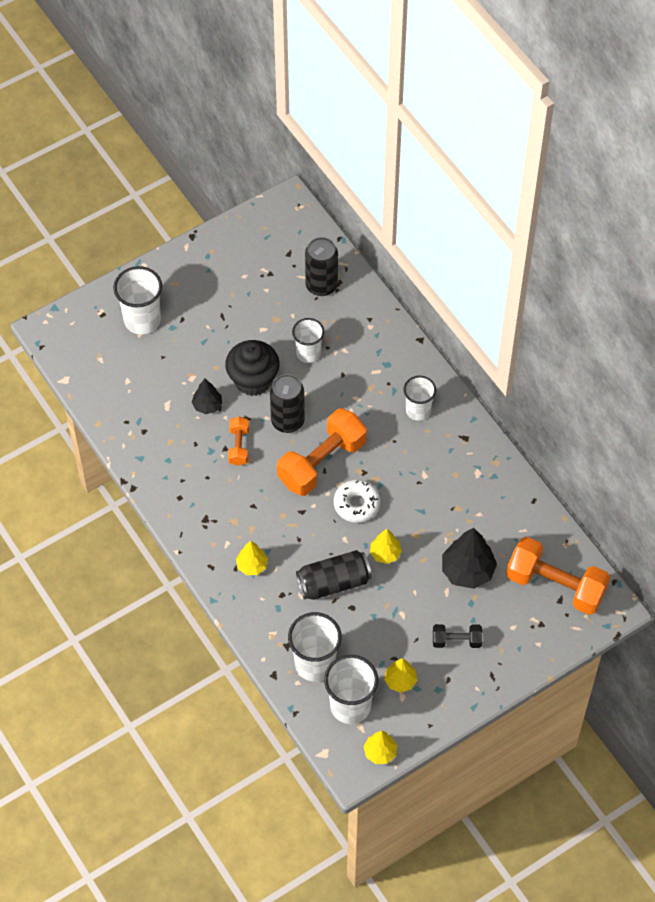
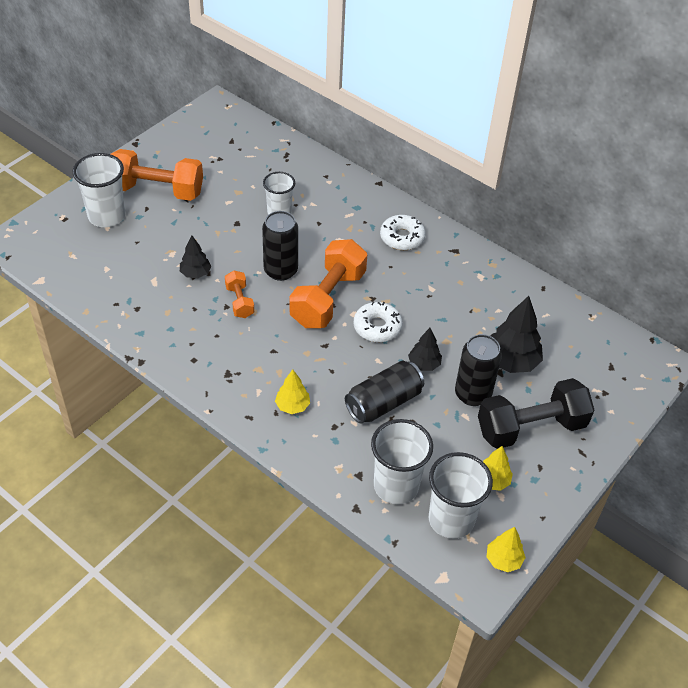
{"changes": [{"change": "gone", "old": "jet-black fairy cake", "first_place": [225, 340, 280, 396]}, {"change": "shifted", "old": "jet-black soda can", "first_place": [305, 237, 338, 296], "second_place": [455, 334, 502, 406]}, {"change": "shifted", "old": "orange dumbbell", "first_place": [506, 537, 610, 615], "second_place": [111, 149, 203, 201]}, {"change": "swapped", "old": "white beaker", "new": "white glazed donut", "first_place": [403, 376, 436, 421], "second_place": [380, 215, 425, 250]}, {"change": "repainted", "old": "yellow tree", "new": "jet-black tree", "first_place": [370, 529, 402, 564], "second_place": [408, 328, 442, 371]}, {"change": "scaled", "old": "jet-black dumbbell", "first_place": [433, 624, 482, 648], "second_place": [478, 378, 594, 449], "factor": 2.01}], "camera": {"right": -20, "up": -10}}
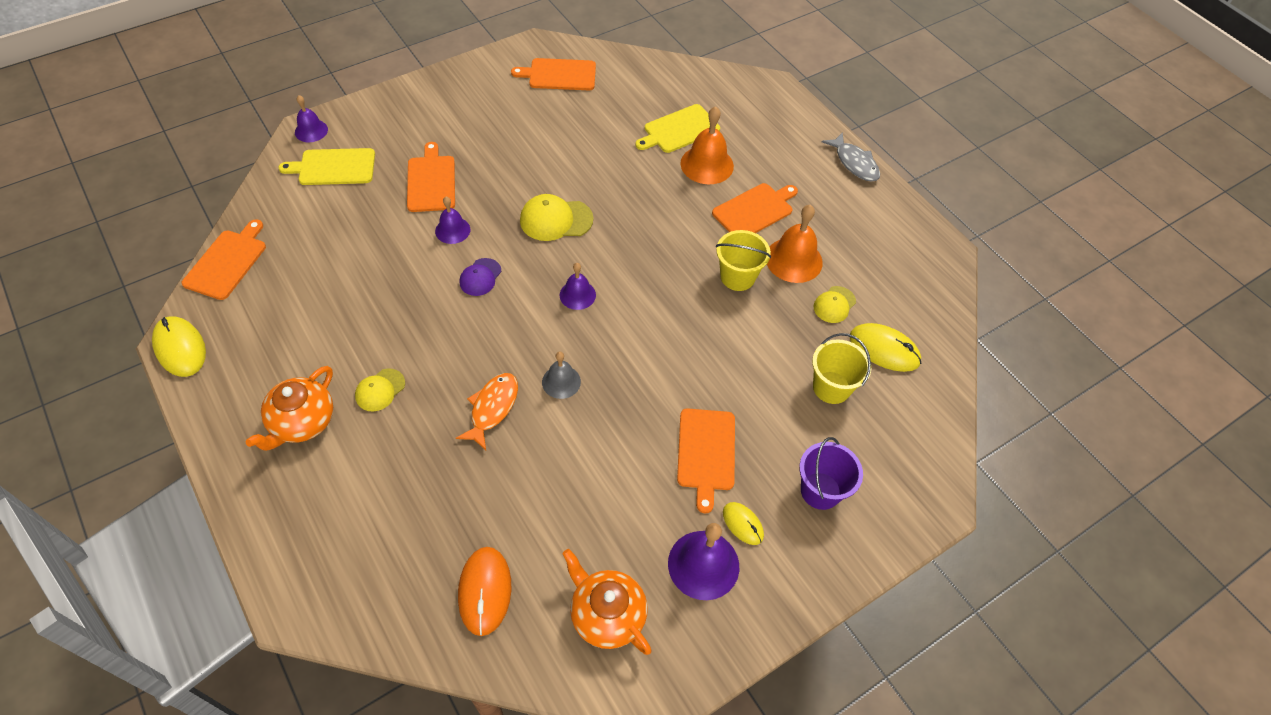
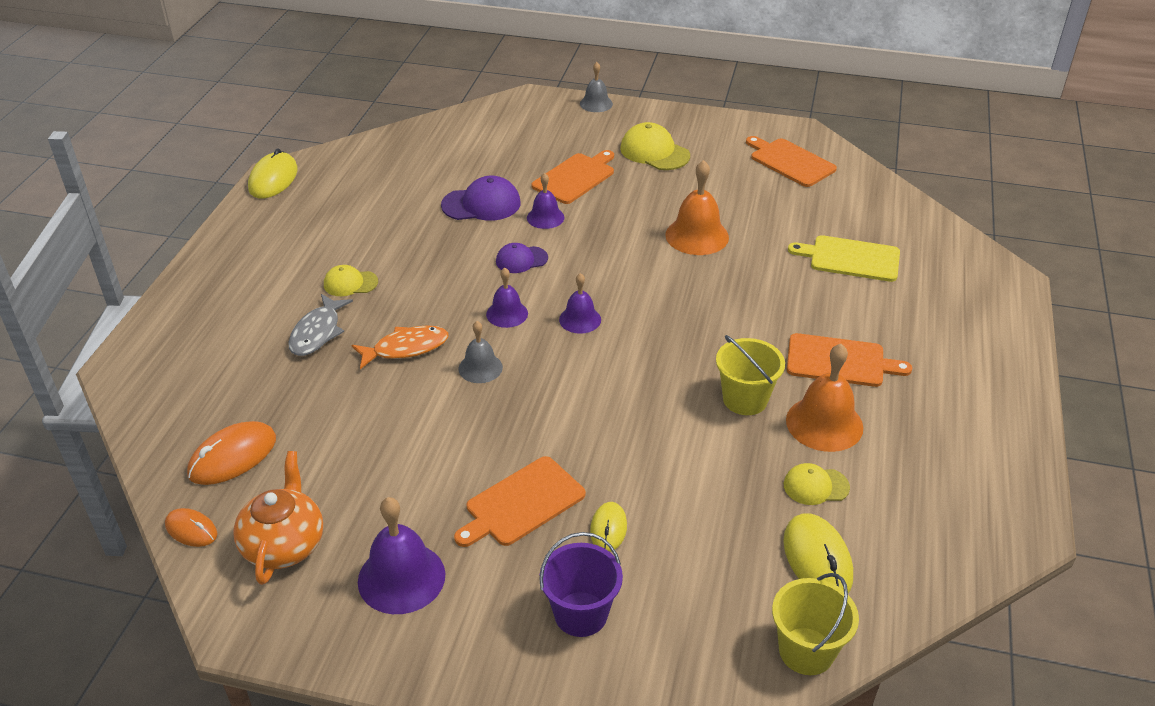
{"changes": [{"change": "gone", "old": "orange cutting board", "first_place": [182, 219, 266, 300]}, {"change": "gone", "old": "orange china teapot", "first_place": [245, 366, 333, 451]}, {"change": "gone", "old": "yellow cutting board", "first_place": [279, 148, 375, 185]}, {"change": "new", "new": "orange computer mouse", "second_place": [165, 508, 218, 547]}, {"change": "new", "new": "violet peaked cap", "second_place": [441, 175, 521, 221]}, {"change": "new", "new": "ash-grey bell", "second_place": [580, 62, 613, 112]}, {"change": "shifted", "old": "violet bell", "first_place": [295, 95, 328, 142], "second_place": [486, 268, 528, 328]}, {"change": "shifted", "old": "yellow peaked cap", "first_place": [520, 194, 593, 241], "second_place": [620, 122, 690, 170]}, {"change": "shifted", "old": "orange bell", "first_place": [680, 106, 734, 184], "second_place": [665, 160, 729, 255]}, {"change": "shifted", "old": "yellow computer mouse", "first_place": [723, 502, 764, 545], "second_place": [590, 502, 627, 552]}, {"change": "shifted", "old": "yellow bucket", "first_place": [812, 333, 871, 404], "second_place": [772, 573, 859, 675]}, {"change": "shifted", "old": "ash-grey toy fish", "first_place": [822, 132, 880, 182], "second_place": [288, 294, 353, 356]}], "camera": {"right": 50, "up": -15}}
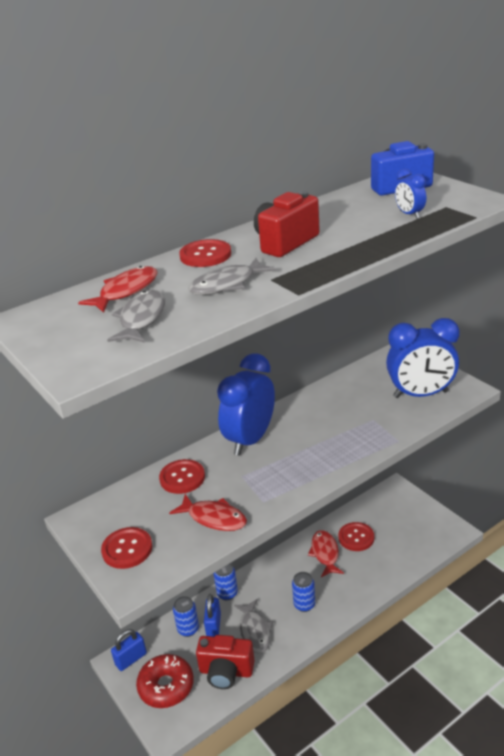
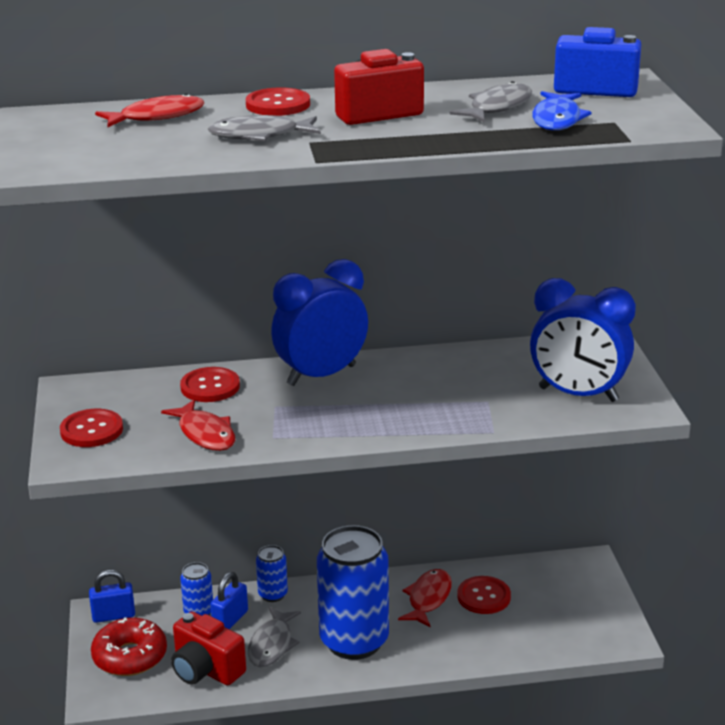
{"changes": [{"change": "shifted", "old": "ash-grey toy fish", "first_place": [107, 290, 165, 343], "second_place": [449, 81, 532, 122]}, {"change": "swapped", "old": "blue alarm clock", "new": "blue toy fish", "first_place": [395, 169, 426, 219], "second_place": [532, 91, 592, 131]}, {"change": "scaled", "old": "blue soda can", "first_place": [292, 572, 315, 612], "second_place": [317, 525, 389, 660], "factor": 2.23}], "camera": {"right": 25, "up": -5}}
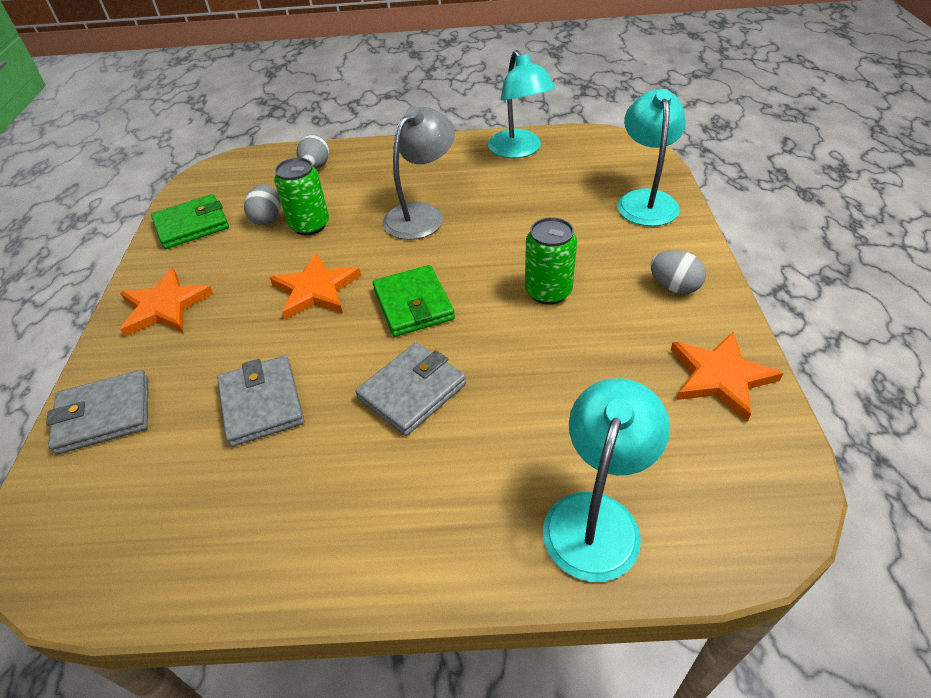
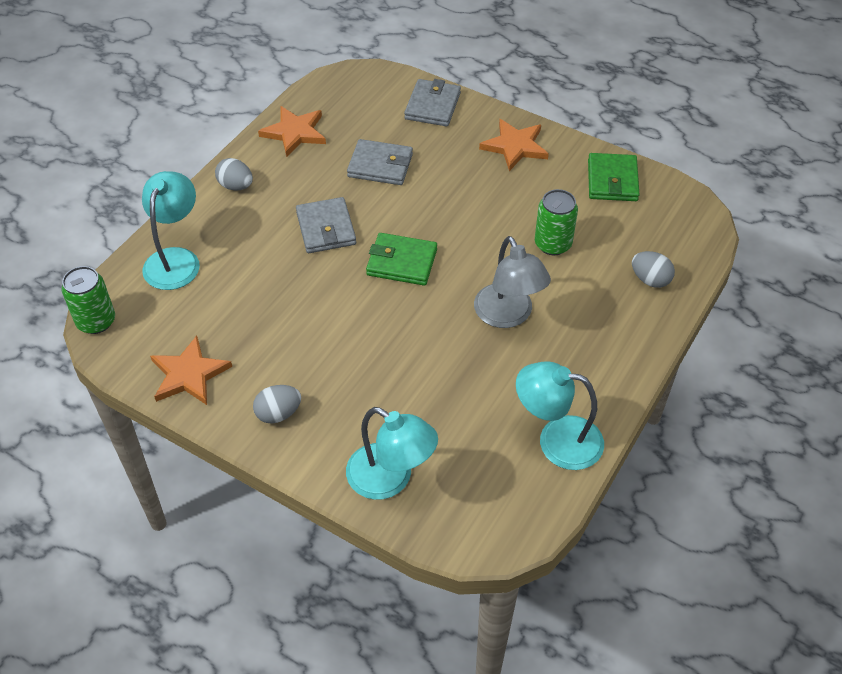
{"changes": [{"change": "shifted", "old": "ash-grey toy egg", "first_place": [244, 184, 281, 225], "second_place": [215, 158, 253, 190]}, {"change": "shifted", "old": "orange star", "first_place": [270, 253, 361, 319], "second_place": [258, 106, 326, 157]}, {"change": "shifted", "old": "leaf-green soda can", "first_place": [525, 217, 577, 305], "second_place": [62, 266, 115, 334]}, {"change": "rotated", "old": "aqua desk lamp", "first_place": [543, 378, 670, 582], "second_place": [142, 171, 200, 290], "degrees": -135}], "camera": {"right": 120, "up": 5}}
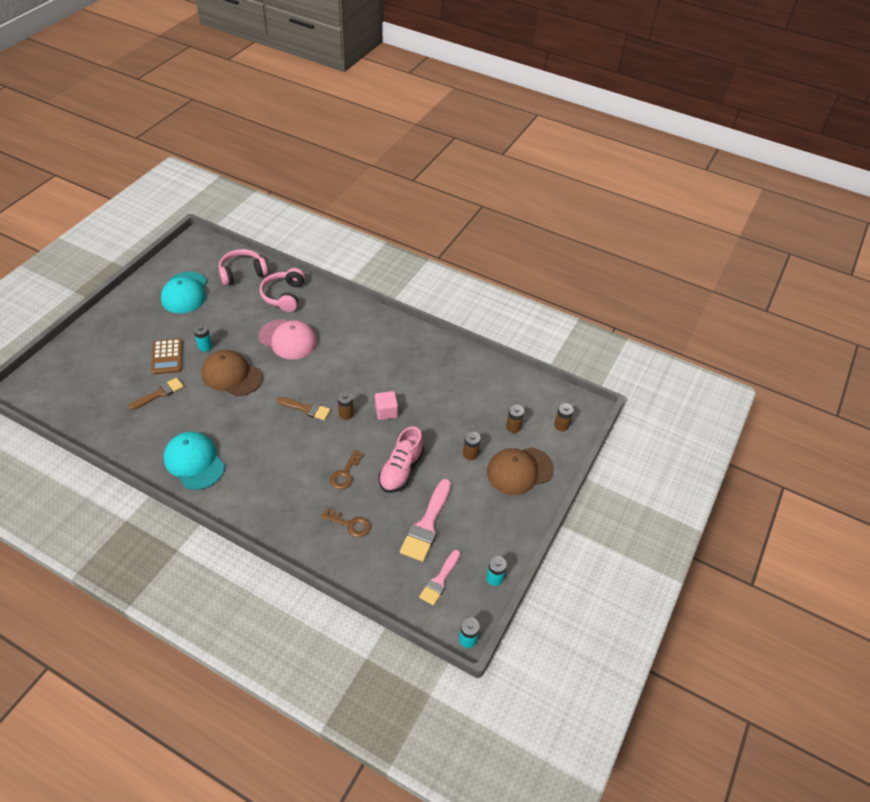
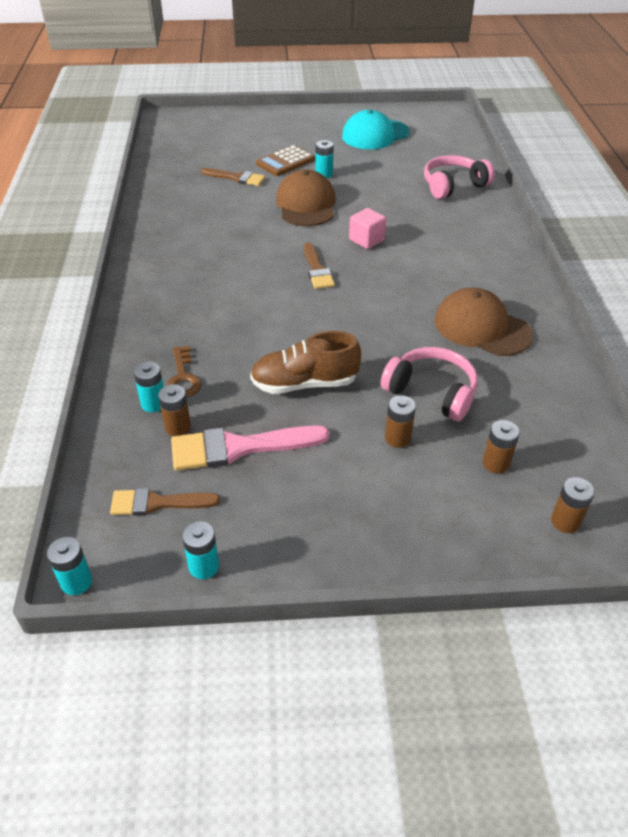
{"changes": [{"change": "gone", "old": "aqua peaked cap", "first_place": [164, 432, 225, 490]}, {"change": "gone", "old": "rosy peaked cap", "first_place": [259, 319, 317, 359]}, {"change": "gone", "old": "brown door key", "first_place": [330, 450, 364, 489]}, {"change": "new", "new": "aqua power cell", "second_place": [134, 361, 164, 412]}, {"change": "shifted", "old": "rosy headphones", "first_place": [219, 249, 268, 286], "second_place": [381, 347, 478, 421]}, {"change": "shifted", "old": "brown power cell", "first_place": [337, 391, 354, 420], "second_place": [158, 384, 191, 436]}, {"change": "shifted", "old": "rosy solid cube", "first_place": [375, 391, 398, 420], "second_place": [349, 208, 387, 249]}, {"change": "shifted", "old": "brown peaked cap", "first_place": [487, 447, 554, 495], "second_place": [434, 288, 533, 356]}, {"change": "repainted", "old": "rosy lace-up shoe", "new": "brown lace-up shoe", "first_place": [379, 426, 424, 493], "second_place": [250, 331, 361, 394]}, {"change": "repainted", "old": "rosy paintbrush", "new": "brown paintbrush", "first_place": [419, 550, 460, 606], "second_place": [110, 488, 220, 515]}], "camera": {"right": 60, "up": -5}}
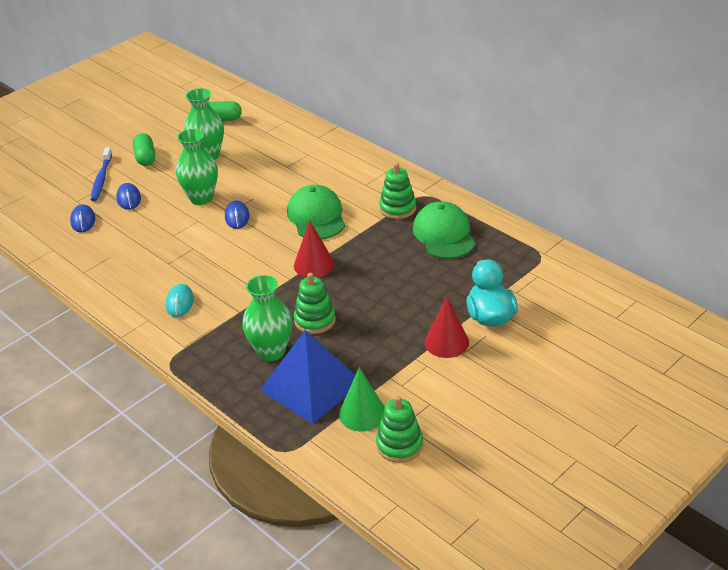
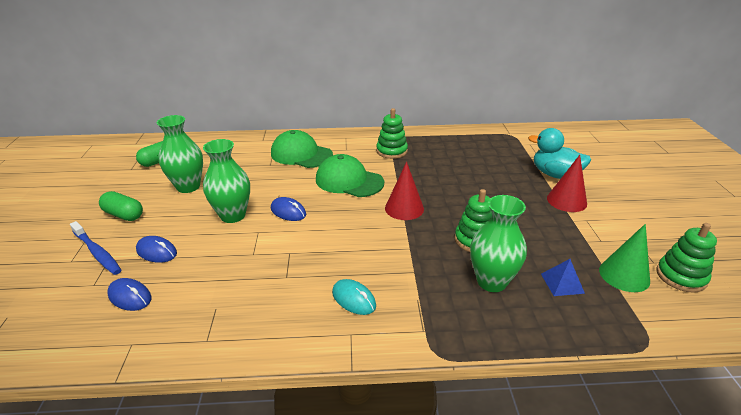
{"changes": [{"change": "shifted", "old": "leaf-green peaked cap", "first_place": [413, 201, 476, 259], "second_place": [271, 130, 333, 168]}, {"change": "scaled", "old": "blue solid pyramid", "first_place": [260, 330, 355, 424], "second_place": [541, 259, 585, 296], "factor": 0.42}], "camera": {"right": -50, "up": -5}}
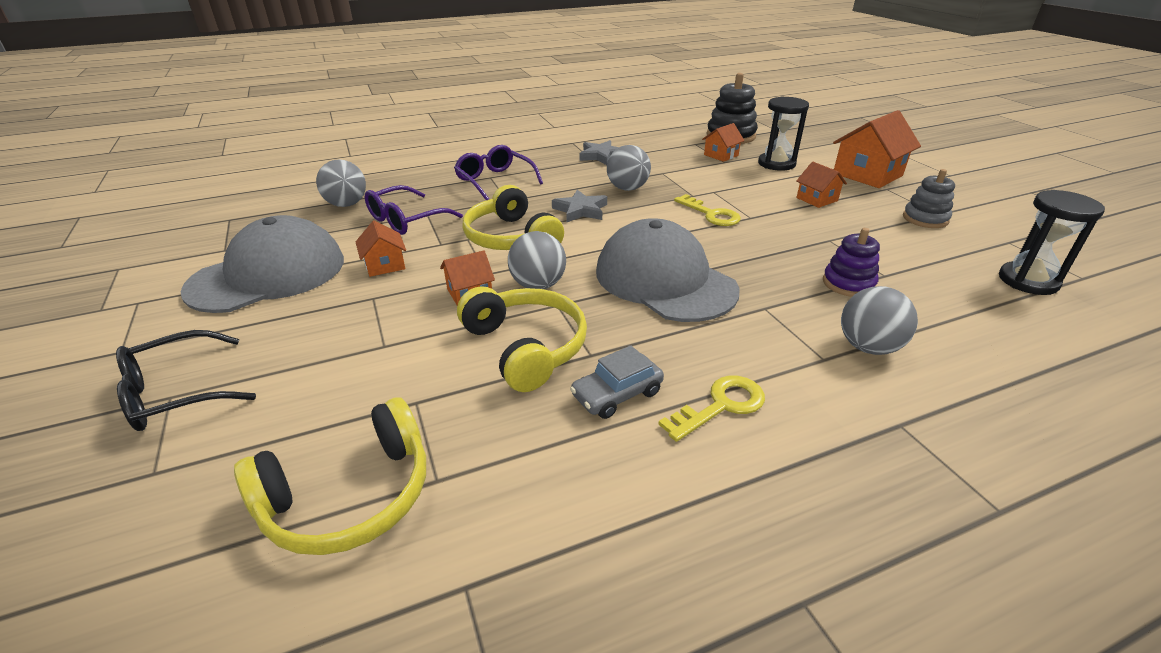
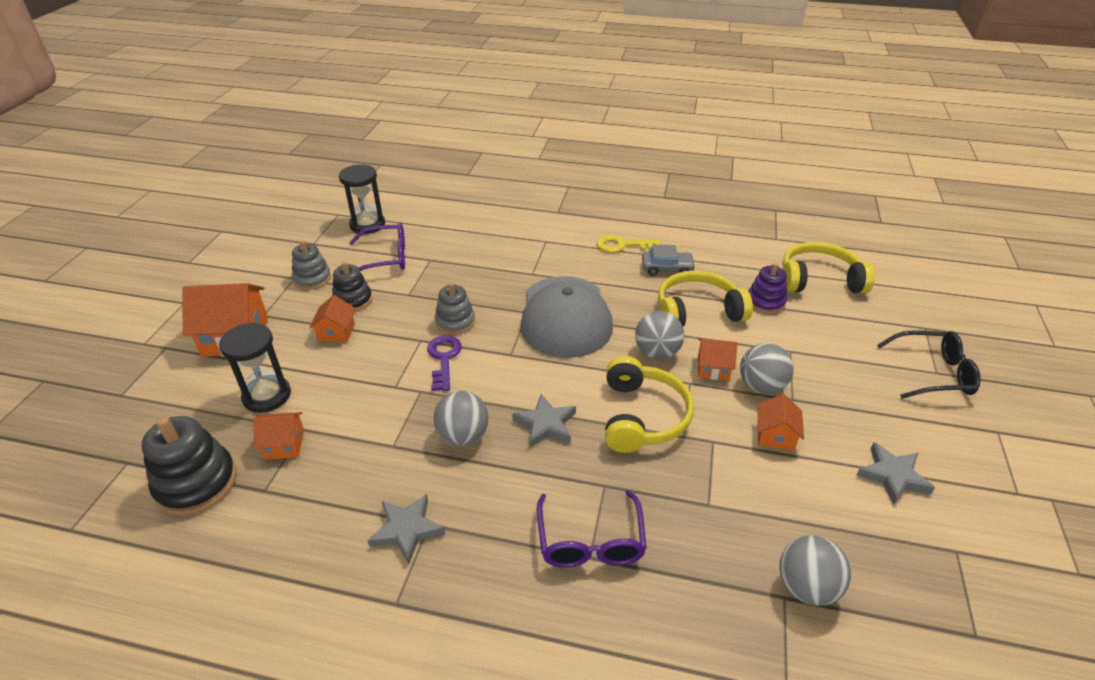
{"changes": [{"change": "new", "new": "jet-black stacking toy", "second_place": [332, 261, 372, 312]}, {"change": "new", "new": "ash-grey stacking toy", "second_place": [435, 282, 475, 335]}, {"change": "shifted", "old": "violet eyeglasses", "first_place": [365, 185, 463, 235], "second_place": [349, 222, 405, 271]}, {"change": "shifted", "old": "violet stacking toy", "first_place": [823, 228, 880, 297], "second_place": [748, 263, 787, 314]}, {"change": "shifted", "old": "ash-grey play ball", "first_place": [841, 286, 918, 355], "second_place": [740, 343, 794, 394]}, {"change": "swapped", "old": "ash-grey peaked cap", "new": "ash-grey star", "first_place": [180, 215, 344, 313], "second_place": [856, 442, 935, 505]}, {"change": "repainted", "old": "yellow door key", "new": "violet door key", "first_place": [674, 194, 741, 226], "second_place": [427, 335, 462, 391]}, {"change": "rotated", "old": "yellow headphones", "first_place": [457, 286, 587, 392], "second_place": [658, 271, 753, 327], "degrees": 75}], "camera": {"right": -145, "up": 5}}
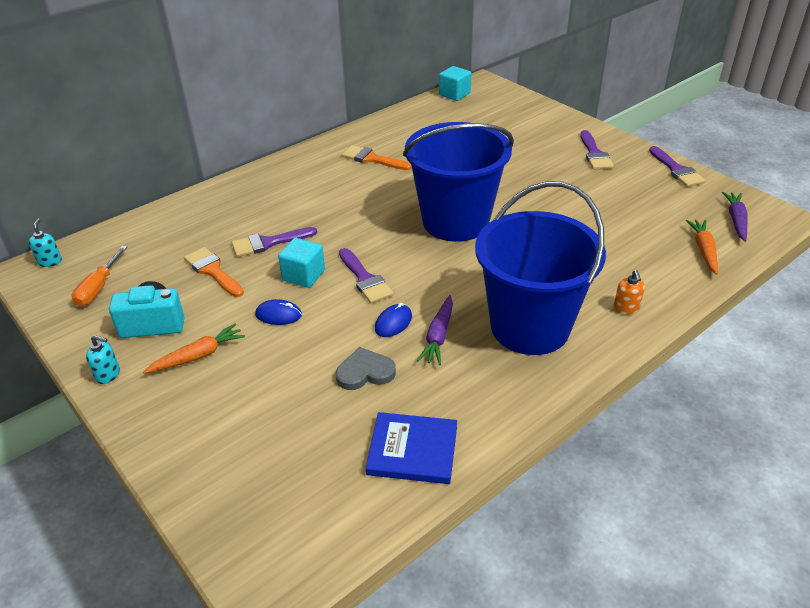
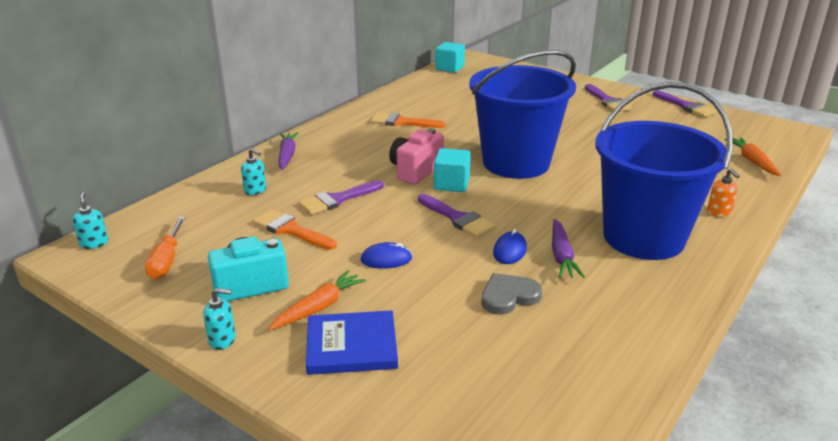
{"changes": [{"change": "new", "new": "aqua soap pump", "second_place": [241, 148, 266, 195]}, {"change": "new", "new": "rosy camera", "second_place": [389, 128, 444, 185]}, {"change": "shifted", "old": "aqua solid cube", "first_place": [278, 238, 325, 288], "second_place": [434, 148, 471, 192]}, {"change": "shifted", "old": "blue hardcover", "first_place": [366, 412, 457, 484], "second_place": [306, 310, 398, 375]}, {"change": "shifted", "old": "violet root vegetable", "first_place": [722, 192, 748, 242], "second_place": [279, 132, 298, 170]}], "camera": {"right": -15, "up": -10}}
